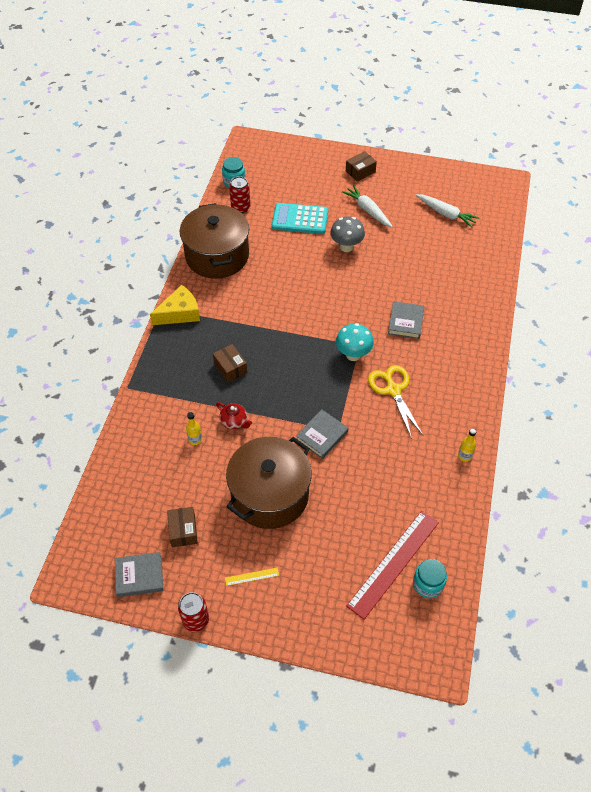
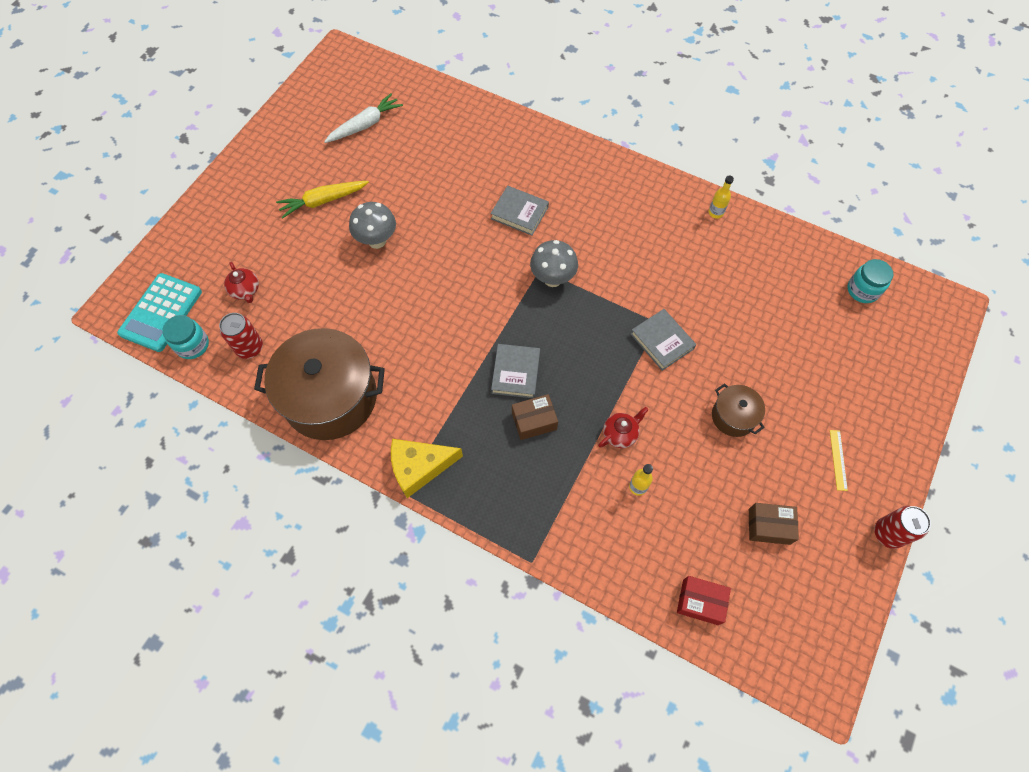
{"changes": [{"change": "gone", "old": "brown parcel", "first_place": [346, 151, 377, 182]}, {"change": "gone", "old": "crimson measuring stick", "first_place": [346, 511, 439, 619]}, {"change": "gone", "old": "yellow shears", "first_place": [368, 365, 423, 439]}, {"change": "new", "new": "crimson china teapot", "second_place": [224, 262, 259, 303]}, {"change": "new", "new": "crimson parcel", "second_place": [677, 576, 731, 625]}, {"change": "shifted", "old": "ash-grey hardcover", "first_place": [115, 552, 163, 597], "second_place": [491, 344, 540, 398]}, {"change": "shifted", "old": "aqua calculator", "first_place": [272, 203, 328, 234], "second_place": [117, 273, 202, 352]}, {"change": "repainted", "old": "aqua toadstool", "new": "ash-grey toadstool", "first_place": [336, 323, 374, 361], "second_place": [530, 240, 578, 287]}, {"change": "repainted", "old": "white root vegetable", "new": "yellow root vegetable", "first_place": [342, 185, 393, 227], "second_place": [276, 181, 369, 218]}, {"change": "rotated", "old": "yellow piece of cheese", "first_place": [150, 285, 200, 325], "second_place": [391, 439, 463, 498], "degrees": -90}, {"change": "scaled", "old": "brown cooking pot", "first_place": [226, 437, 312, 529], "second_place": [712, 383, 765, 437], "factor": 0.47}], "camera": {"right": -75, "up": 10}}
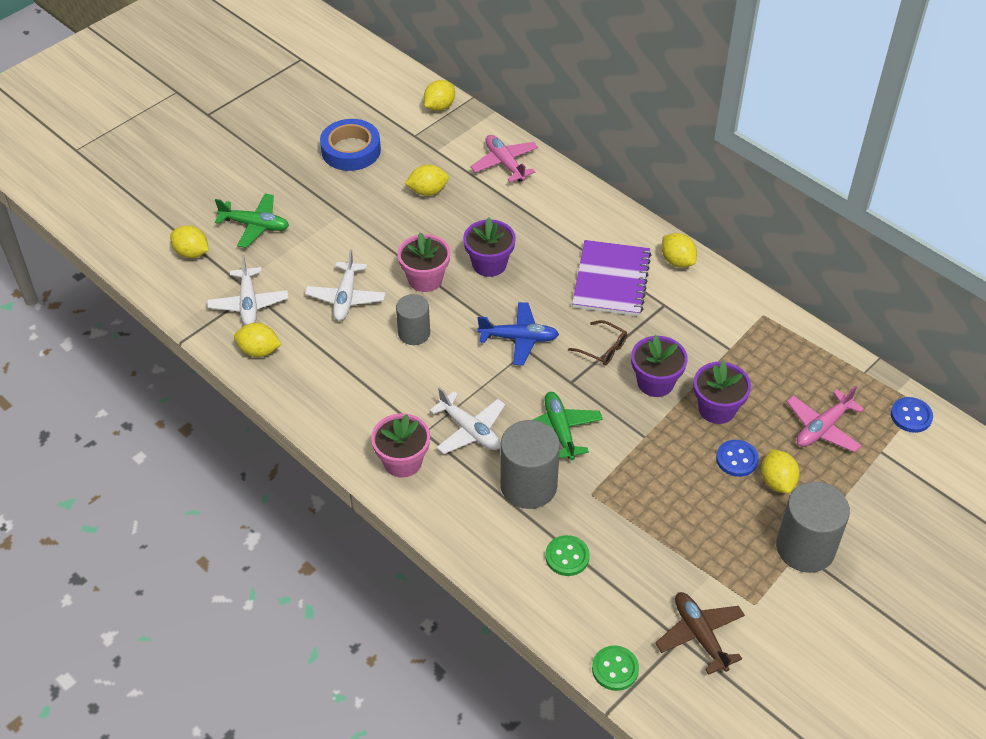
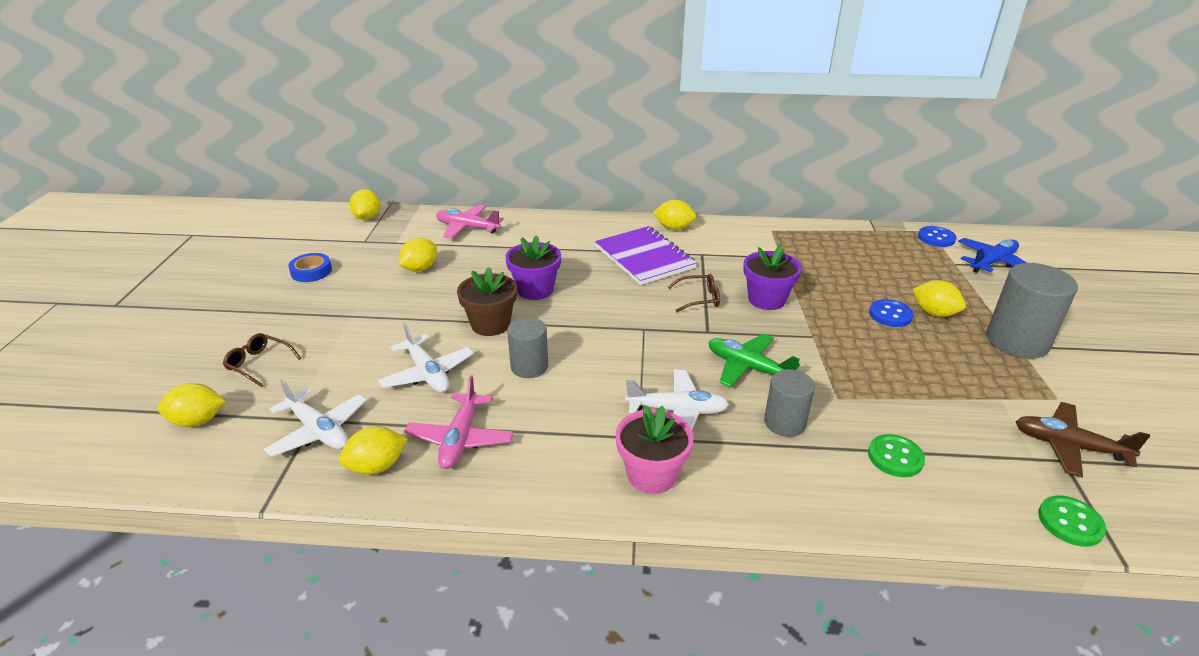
{"changes": [{"change": "gone", "old": "violet flower pot", "first_place": [693, 361, 751, 424]}, {"change": "shifted", "old": "blue toy plane", "first_place": [477, 302, 559, 365], "second_place": [958, 238, 1027, 273]}, {"change": "shifted", "old": "rosy toy plane", "first_place": [787, 386, 864, 452], "second_place": [404, 375, 514, 469]}, {"change": "swapped", "old": "leaf-green toy plane", "new": "brown eyeglasses", "first_place": [215, 193, 289, 248], "second_place": [223, 333, 301, 387]}, {"change": "repainted", "old": "rosy flower pot", "new": "brown flower pot", "first_place": [398, 232, 450, 292], "second_place": [457, 267, 517, 336]}, {"change": "scaled", "old": "blue roll of tape", "first_place": [320, 119, 381, 171], "second_place": [288, 253, 332, 282], "factor": 0.6}, {"change": "scaled", "old": "ash-grey cylinder shape", "first_place": [500, 420, 560, 509], "second_place": [764, 369, 815, 437], "factor": 0.62}], "camera": {"right": -40, "up": -15}}
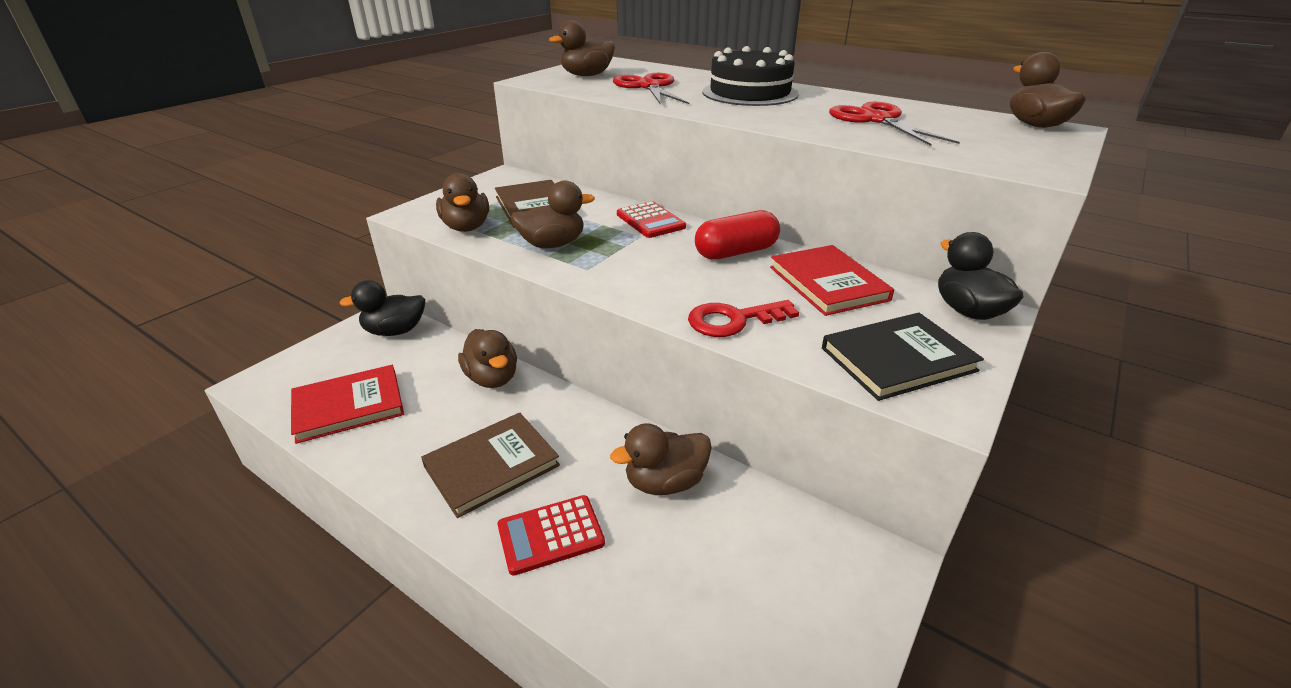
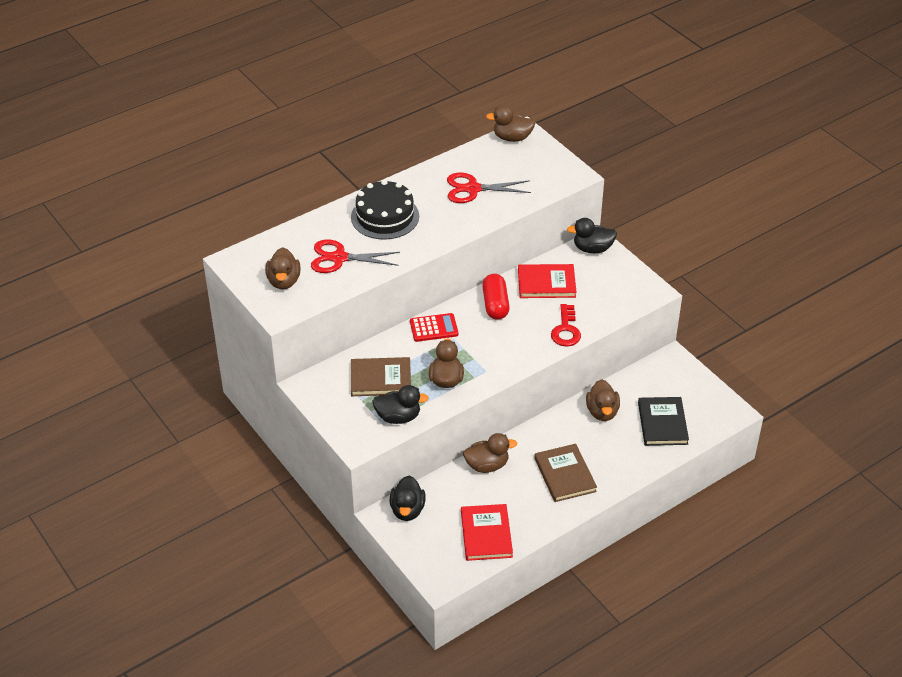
{"changes": [{"change": "gone", "old": "crimson calculator", "first_place": [497, 495, 605, 576]}, {"change": "shifted", "old": "jet-black hardcover", "first_place": [822, 313, 984, 401], "second_place": [638, 397, 689, 446]}, {"change": "repainted", "old": "brown duck", "new": "jet-black duck", "first_place": [436, 173, 489, 232], "second_place": [372, 385, 429, 424]}], "camera": {"right": -70, "up": 10}}
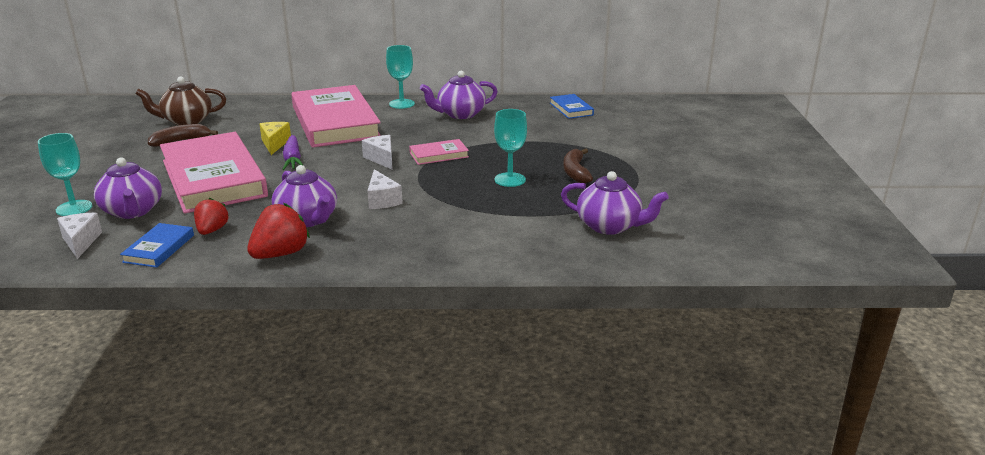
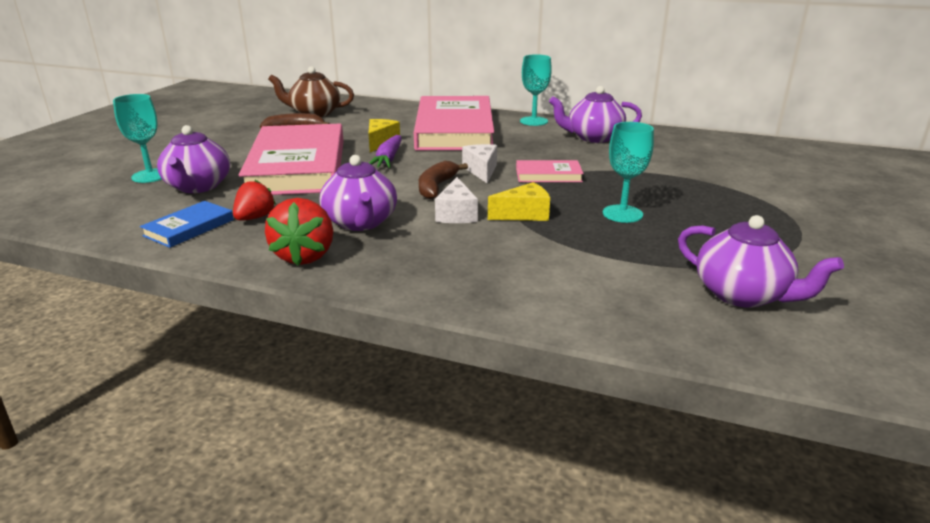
{"changes": [{"change": "gone", "old": "white piece of cheese", "first_place": [57, 213, 102, 259]}, {"change": "gone", "old": "blue hardcover", "first_place": [550, 94, 594, 119]}, {"change": "new", "new": "yellow piece of cheese", "second_place": [488, 182, 550, 221]}, {"change": "shifted", "old": "brown toy banana", "first_place": [563, 148, 593, 184], "second_place": [419, 161, 468, 199]}, {"change": "rotated", "old": "crimson toy strawberry", "first_place": [247, 203, 310, 259], "second_place": [265, 198, 333, 266], "degrees": 120}], "camera": {"right": 20, "up": 0}}
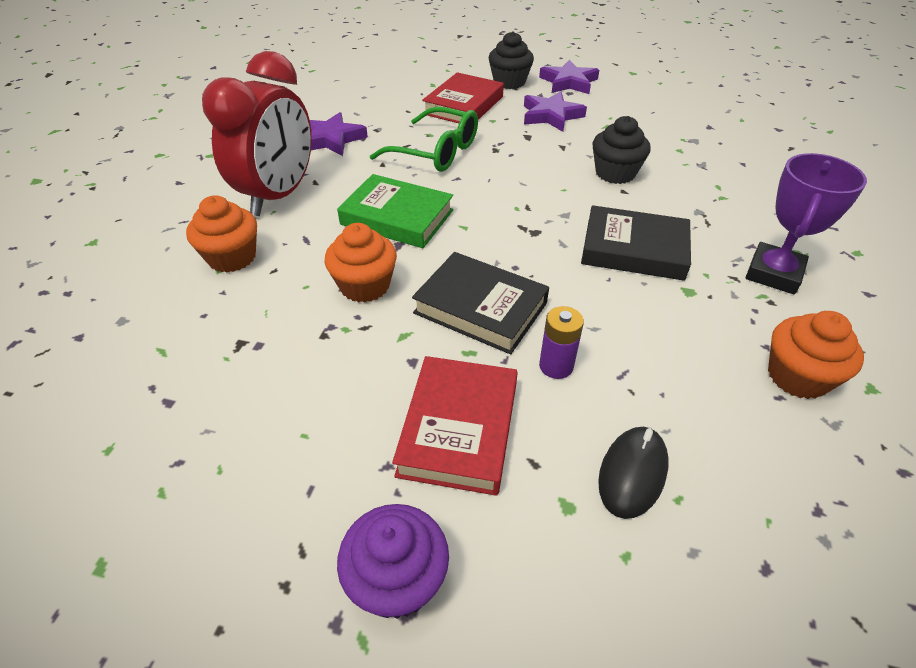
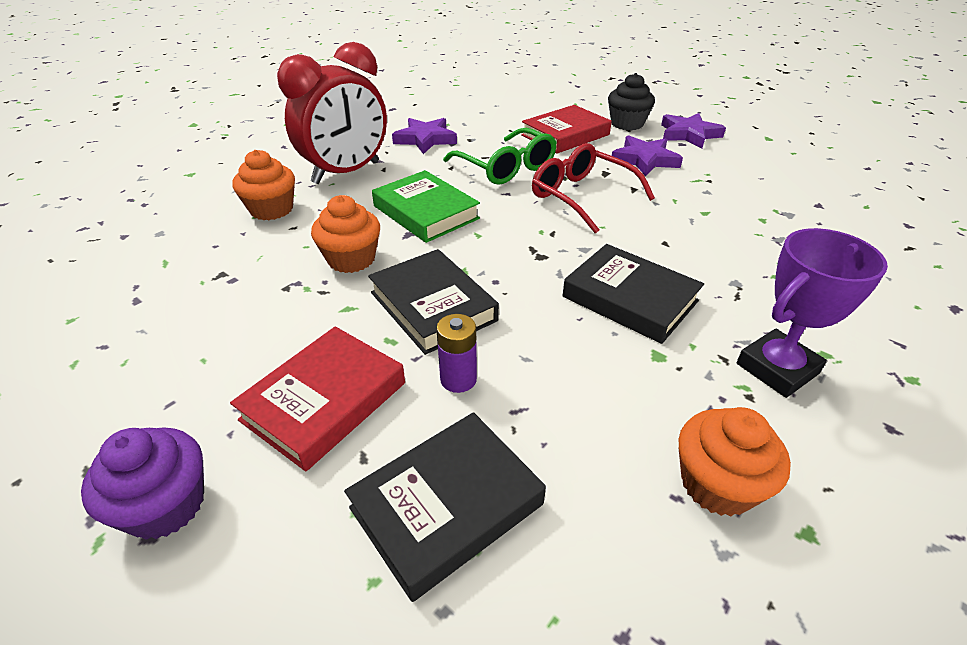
{"changes": [{"change": "gone", "old": "jet-black fairy cake", "first_place": [593, 116, 651, 184]}, {"change": "new", "new": "crimson eyeglasses", "second_place": [532, 143, 655, 233]}, {"change": "swapped", "old": "jet-black computer mouse", "new": "jet-black hardcover", "first_place": [598, 427, 669, 519], "second_place": [344, 412, 546, 602]}], "camera": {"right": 25, "up": -5}}
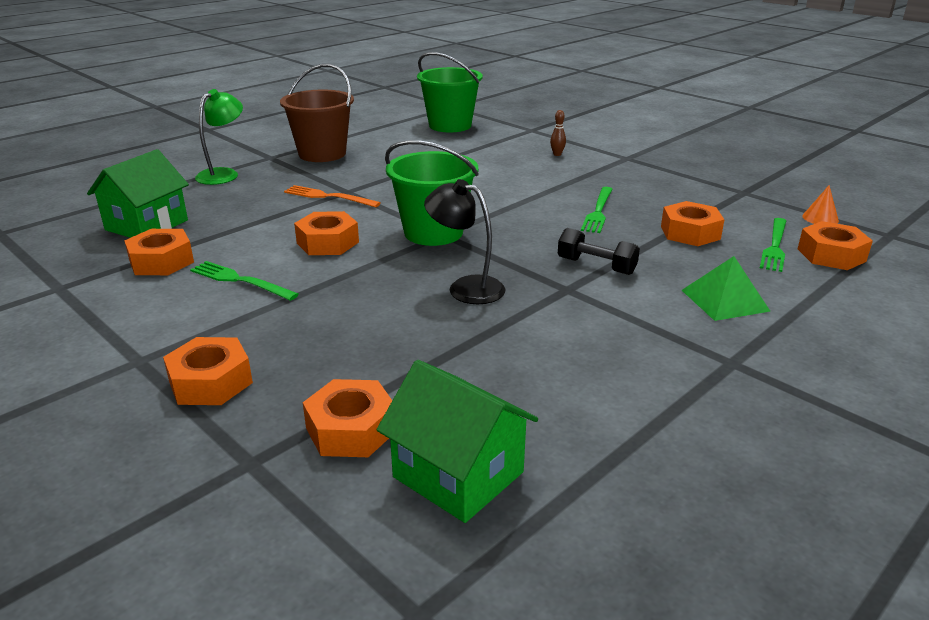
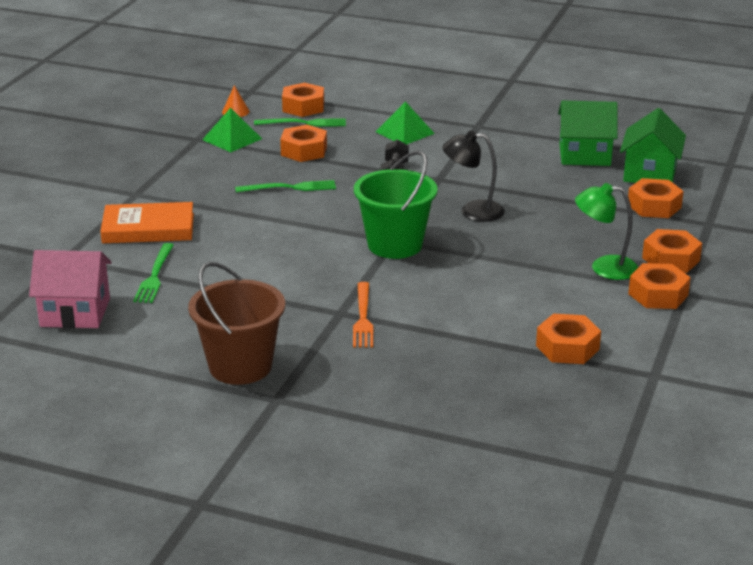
{"changes": [{"change": "new", "new": "leaf-green solid pyramid", "second_place": [202, 108, 262, 152]}, {"change": "shifted", "old": "leaf-green cottage", "first_place": [87, 149, 189, 238], "second_place": [558, 100, 618, 166]}, {"change": "shifted", "old": "leaf-green table fork", "first_place": [190, 261, 299, 301], "second_place": [133, 243, 174, 303]}, {"change": "shifted", "old": "leaf-green desk lamp", "first_place": [195, 89, 243, 185], "second_place": [575, 183, 638, 280]}, {"change": "shifted", "old": "orange hex nut", "first_place": [294, 211, 359, 255], "second_place": [628, 263, 691, 309]}, {"change": "swapped", "old": "leaf-green bucket", "new": "rosy cottage", "first_place": [417, 52, 483, 132], "second_place": [29, 250, 112, 328]}, {"change": "swapped", "old": "brown bowling pin", "new": "orange hardcover", "first_place": [550, 110, 566, 156], "second_place": [100, 202, 194, 243]}, {"change": "rotated", "old": "jet-black desk lamp", "first_place": [424, 179, 505, 304], "second_place": [442, 131, 505, 222], "degrees": 90}], "camera": {"right": -115, "up": 0}}
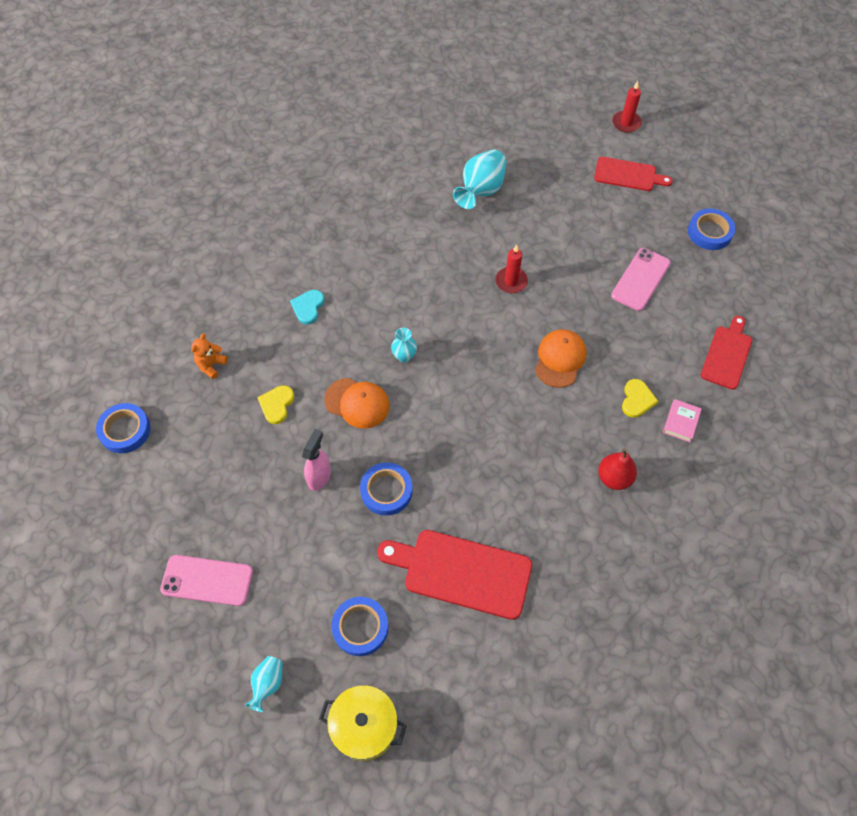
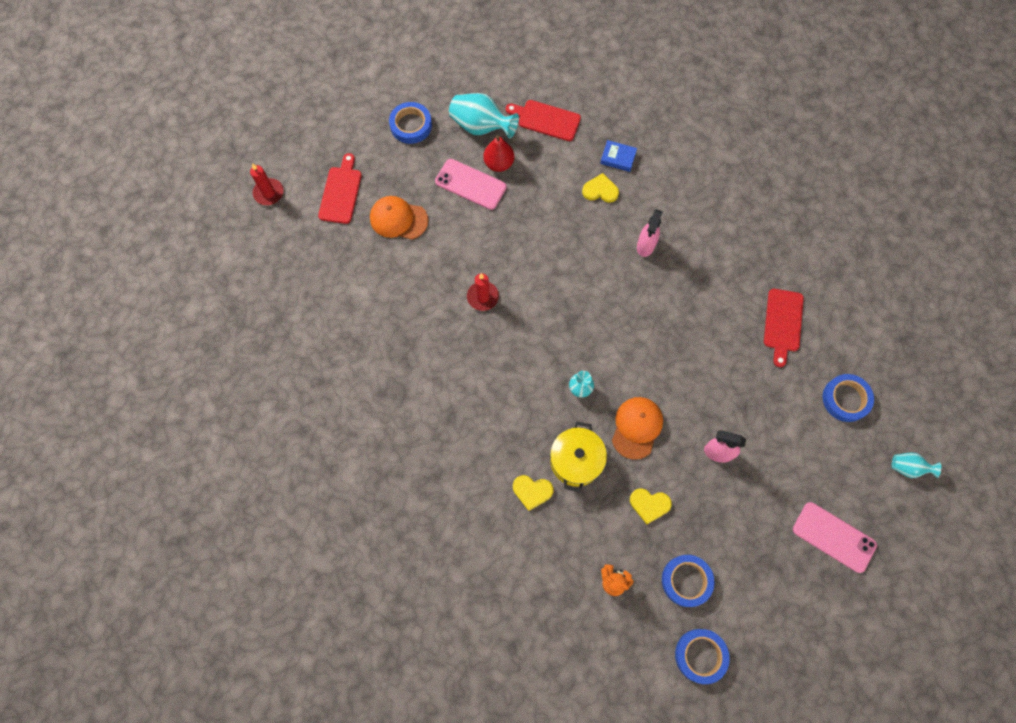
{"changes": [{"change": "new", "new": "rosy spray bottle", "second_place": [637, 209, 663, 257]}, {"change": "shifted", "old": "yellow cooking pot", "first_place": [319, 685, 407, 761], "second_place": [550, 422, 607, 492]}, {"change": "shifted", "old": "blue roll of tape", "first_place": [360, 462, 413, 516], "second_place": [662, 555, 715, 607]}, {"change": "shifted", "old": "aqua flower vase", "first_place": [453, 149, 507, 209], "second_place": [449, 93, 519, 139]}, {"change": "shifted", "old": "orange peaked cap", "first_place": [535, 329, 587, 388], "second_place": [370, 196, 428, 240]}, {"change": "shifted", "old": "crimson pear fruit", "first_place": [598, 449, 637, 490], "second_place": [483, 135, 514, 172]}, {"change": "repainted", "old": "aqua heart", "new": "yellow heart", "first_place": [290, 290, 325, 325], "second_place": [513, 475, 553, 511]}, {"change": "repainted", "old": "rosy hardcover", "new": "blue hardcover", "first_place": [663, 399, 702, 442], "second_place": [600, 140, 637, 172]}, {"change": "rotated", "old": "rosy mobile phone", "first_place": [160, 555, 253, 606], "second_place": [793, 502, 877, 573], "degrees": -60}, {"change": "scaled", "old": "crimson cutting board", "first_place": [377, 530, 532, 620], "second_place": [764, 289, 804, 367], "factor": 0.64}], "camera": {"right": -95, "up": 10}}
